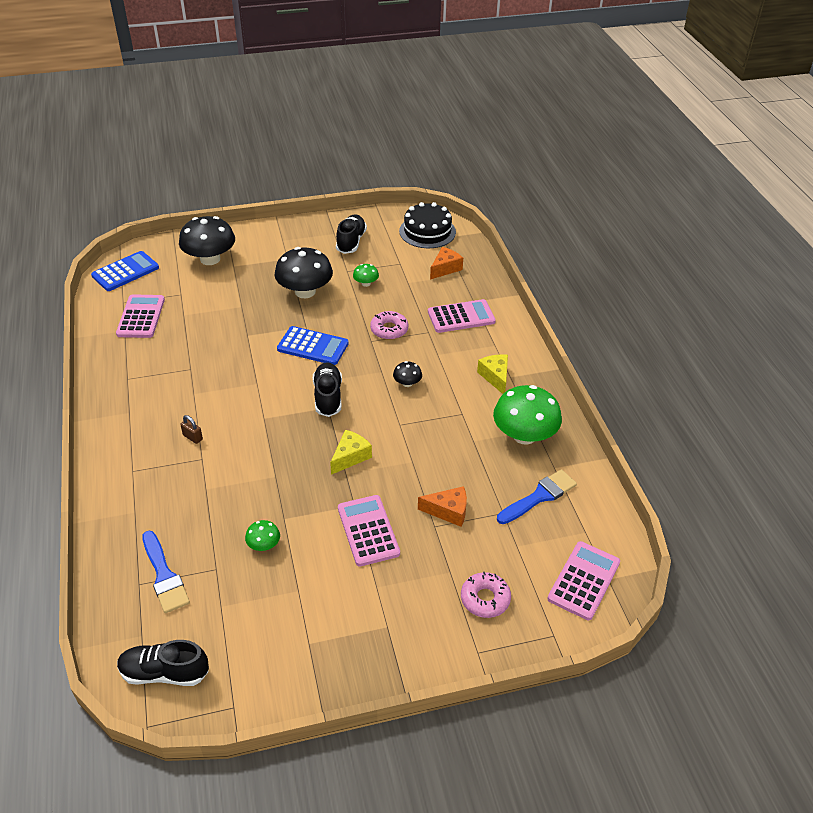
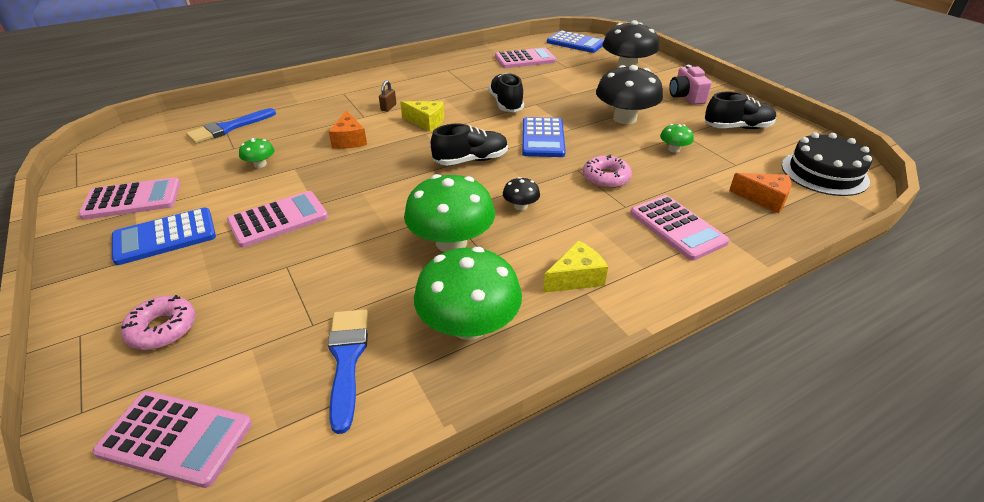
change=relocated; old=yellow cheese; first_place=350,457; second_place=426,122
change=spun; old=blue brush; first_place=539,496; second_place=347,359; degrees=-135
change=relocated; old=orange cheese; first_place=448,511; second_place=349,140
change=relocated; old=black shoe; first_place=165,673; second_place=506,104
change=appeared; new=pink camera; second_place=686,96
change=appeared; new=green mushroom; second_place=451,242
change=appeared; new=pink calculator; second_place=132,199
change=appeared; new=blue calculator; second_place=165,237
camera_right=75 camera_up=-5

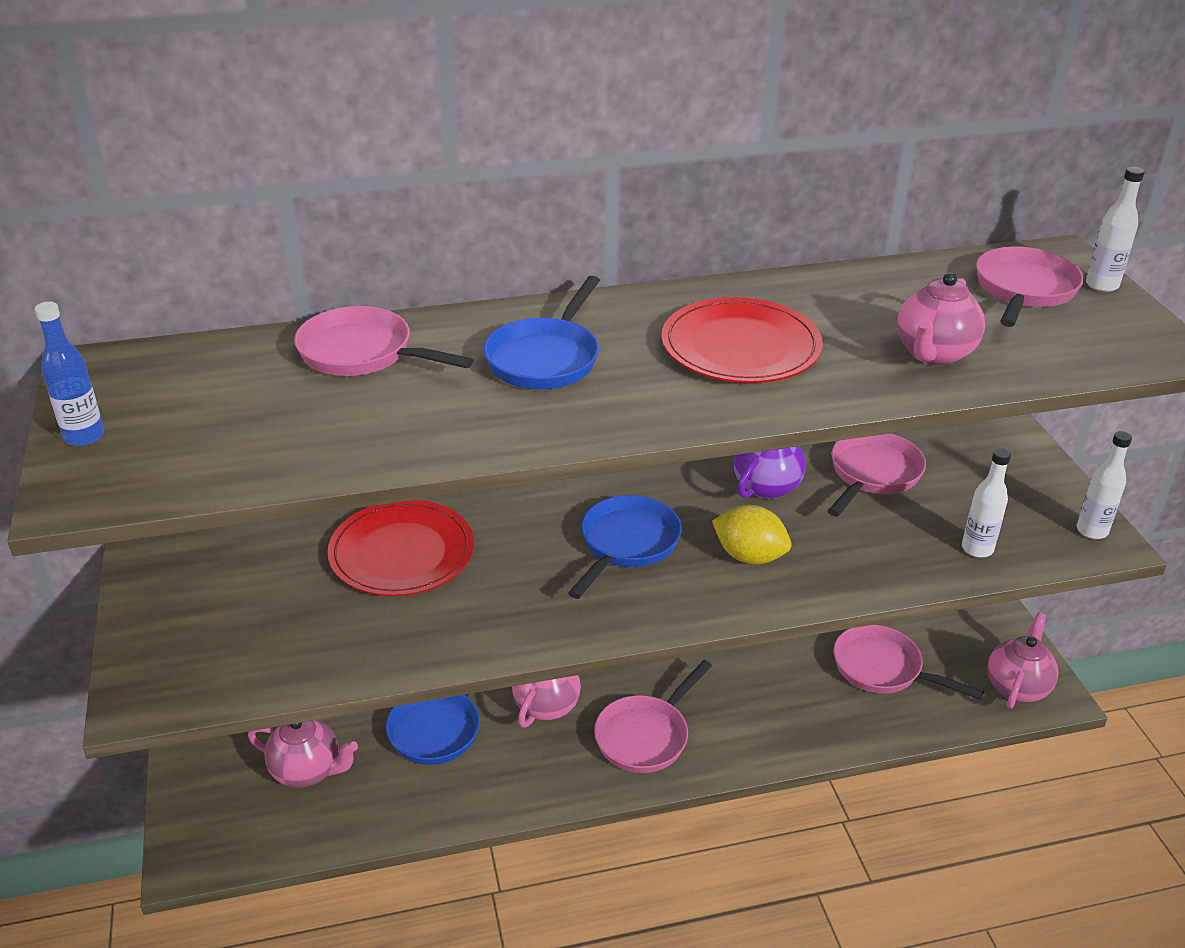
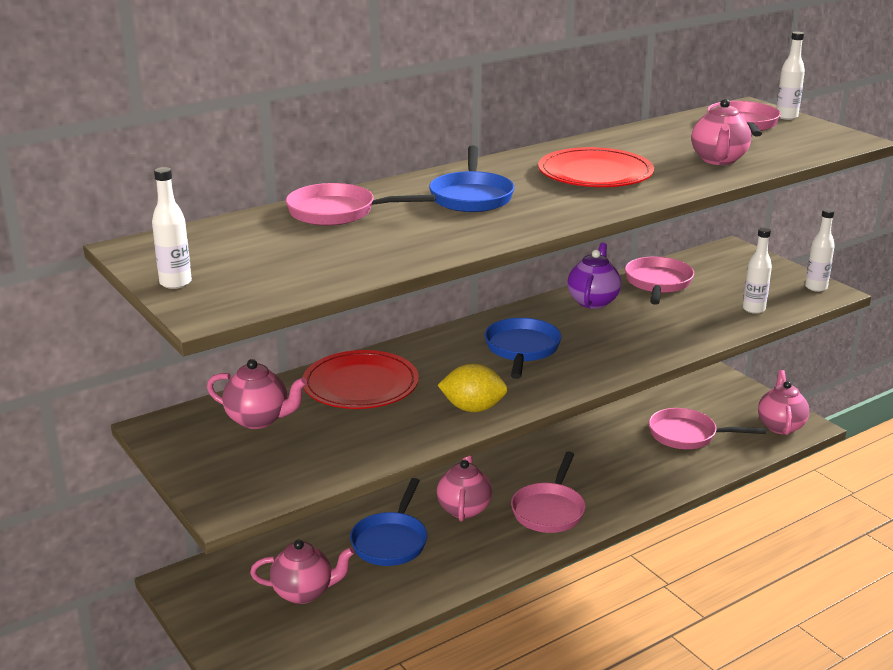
change=colour; old=blue bottle; new=white bottle; first_place=84,436; second_place=175,283
change=relocated; old=yellow lemon; first_place=749,556; second_place=473,408
change=appeared; new=pink teapot; second_place=258,420
camera_right=-20 camera_up=-10

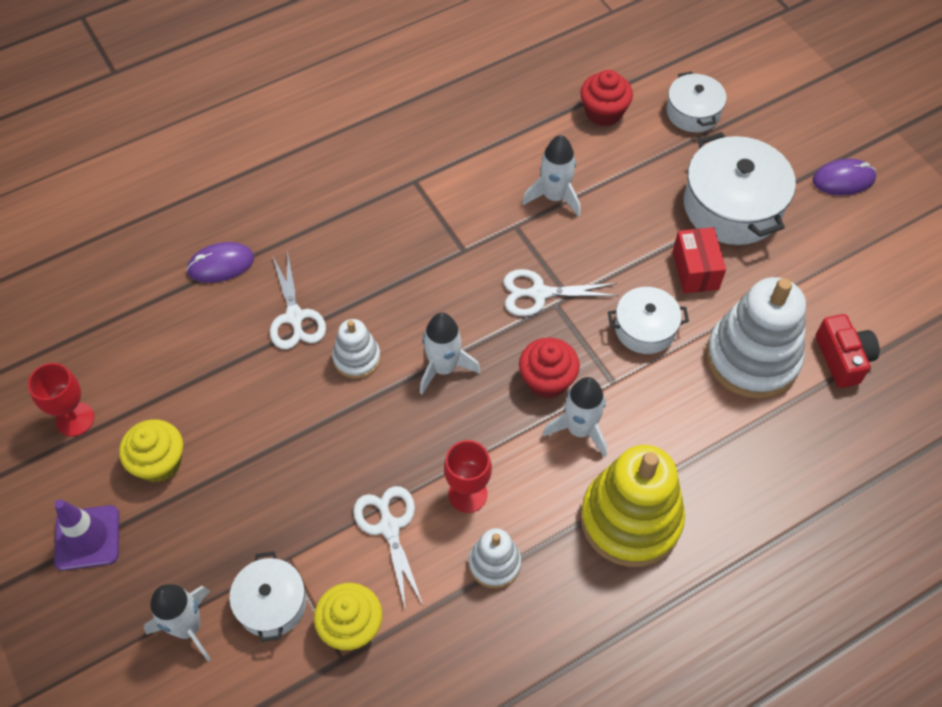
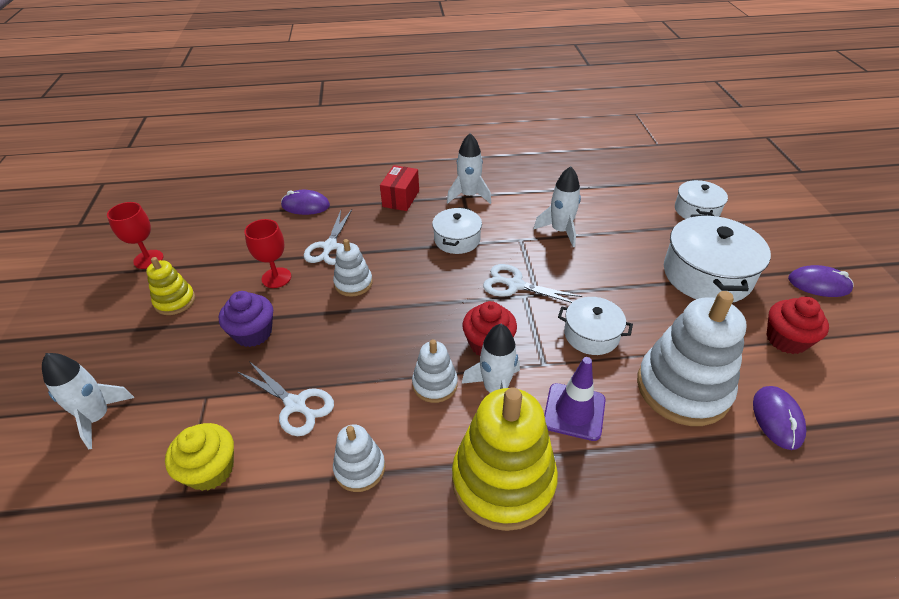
change=relocated; old=red cupcake; first_place=603,112; second_place=786,339
change=relocated; old=red box; first_place=695,270; second_place=401,198
change=relocated; old=white rocket; first_place=443,368; second_place=469,196
change=exchanged; old=red camera; new=purple mouse; first_place=842,358; second_place=777,419
change=exchanged; old=yellow cupcake; new=yellow stacking toy; first_place=159,462; second_place=175,301
change=relocated; old=red goblet; first_place=468,494; second_place=276,278
change=spun; old=white scissors; first_place=389,527; second_place=295,404; degrees=120
change=relocated; old=purple traffic cone; first_place=87,538; second_place=574,411
change=relocated; old=white pot; first_place=272,603; second_place=457,239
change=appeared; new=purple cupcake; second_place=253,333
change=appeared; new=white stacking toy; second_place=435,384
camera_right=25 camera_up=-15

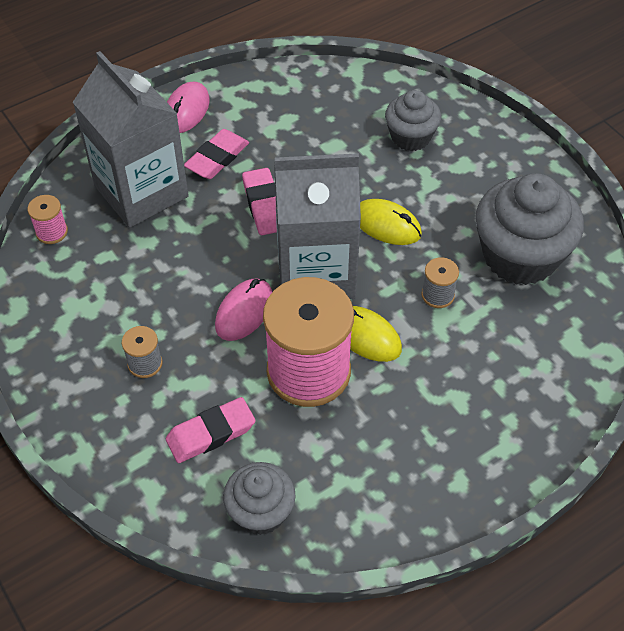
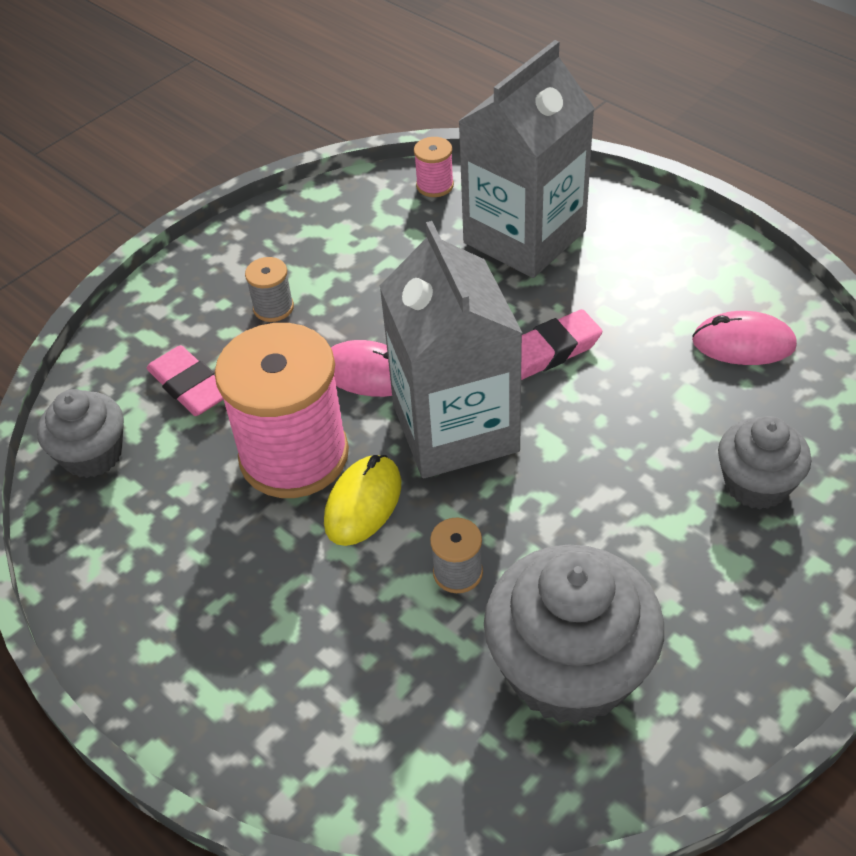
change=relocated; old=pink mouse; first_place=186,110; second_place=743,344
change=missing; old=pink eraser; first_place=217,158
change=missing; old=yellow mouse; first_place=386,225
camera_right=80 camera_up=-5

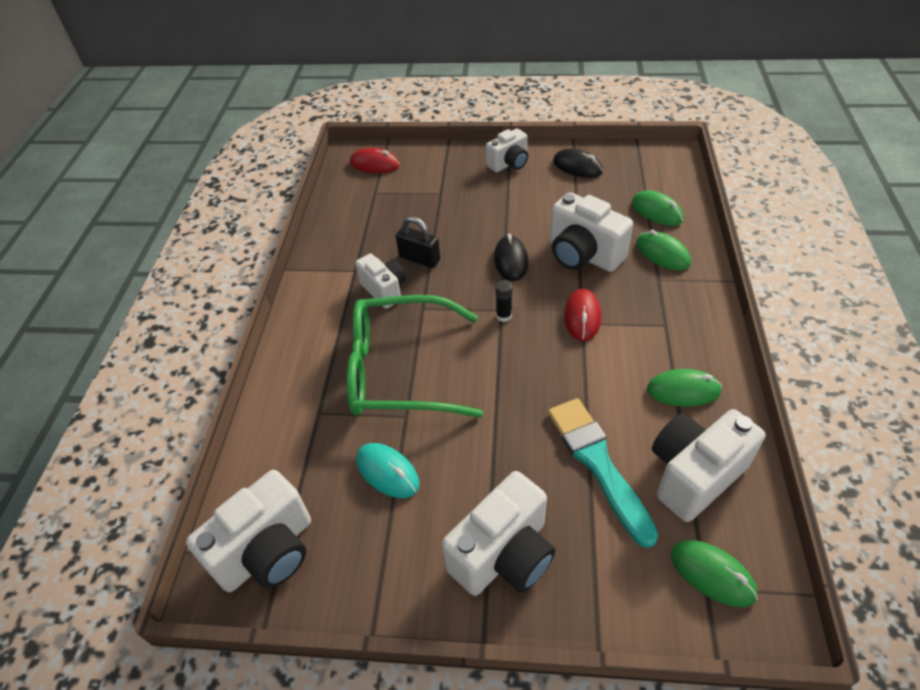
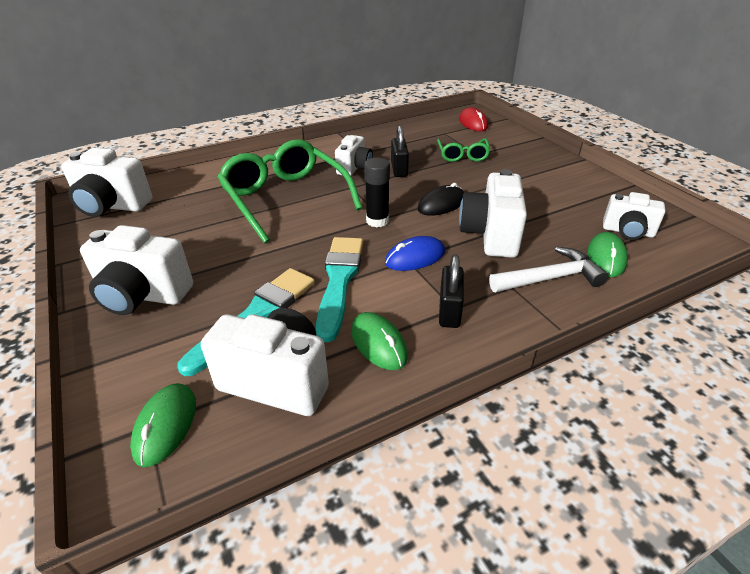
change=relocated; old=white camera; first_place=509,164; second_place=627,232
change=missing; old=black mouse; first_place=577,167
change=exchanged; old=green mouse; new=white hammer; first_place=662,253; second_place=550,278
change=size; old=black glue stick; first_place=503,316; second_place=377,221; factor=1.6
change=colour; old=red mouse; new=blue mouse; first_place=582,317; second_place=415,257
change=missing; old=turquoise mouse; first_place=387,472
change=appeared; new=green glasses; second_place=462,155
change=appeared; new=turquoise brush; second_place=339,281
change=appeared; new=black padlock; second_place=449,311
camera_right=55 camera_up=-10

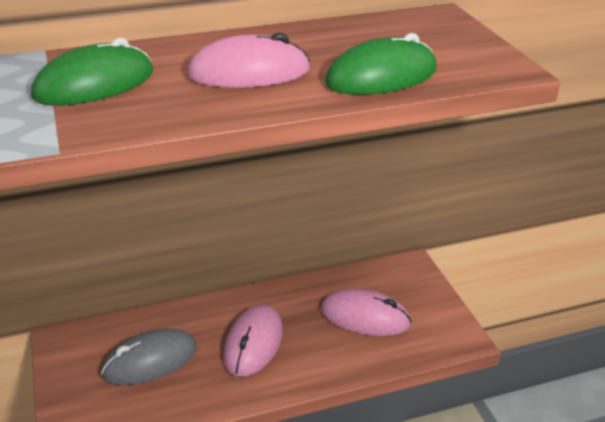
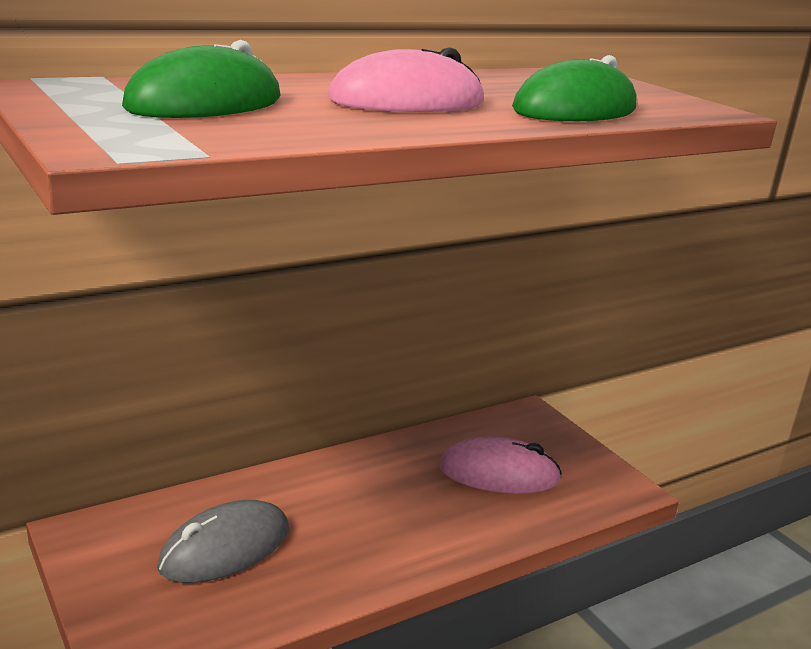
change=missing; old=pink mouse; first_place=253,343
camera_right=-15 camera_up=-10

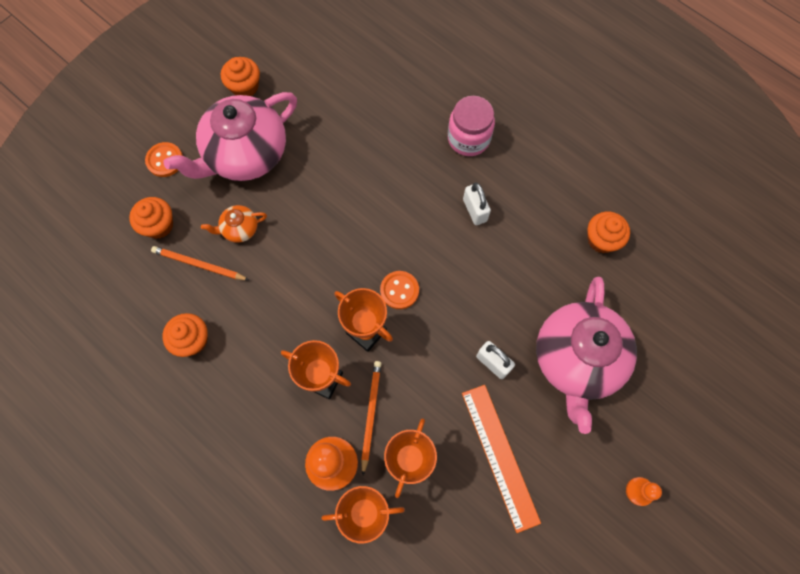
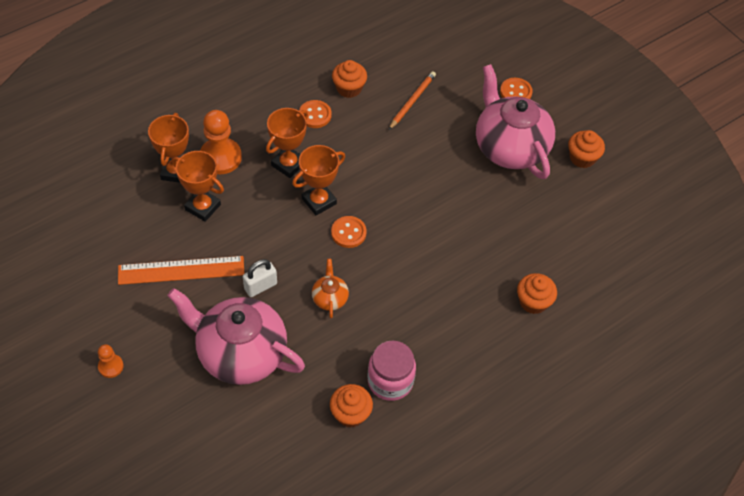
change=relocated; old=pink jar; first_place=468,138; second_place=390,381
change=missing; old=white padlock; first_place=474,210
change=relocated; old=orange cupcake; first_place=159,225; second_place=533,302
change=relocated; old=orange teapot; first_place=239,229; second_place=330,298
change=missing; old=orange pencil; first_place=370,414
change=appeared; new=orange button; second_place=315,115
camera_right=100 camera_up=-15

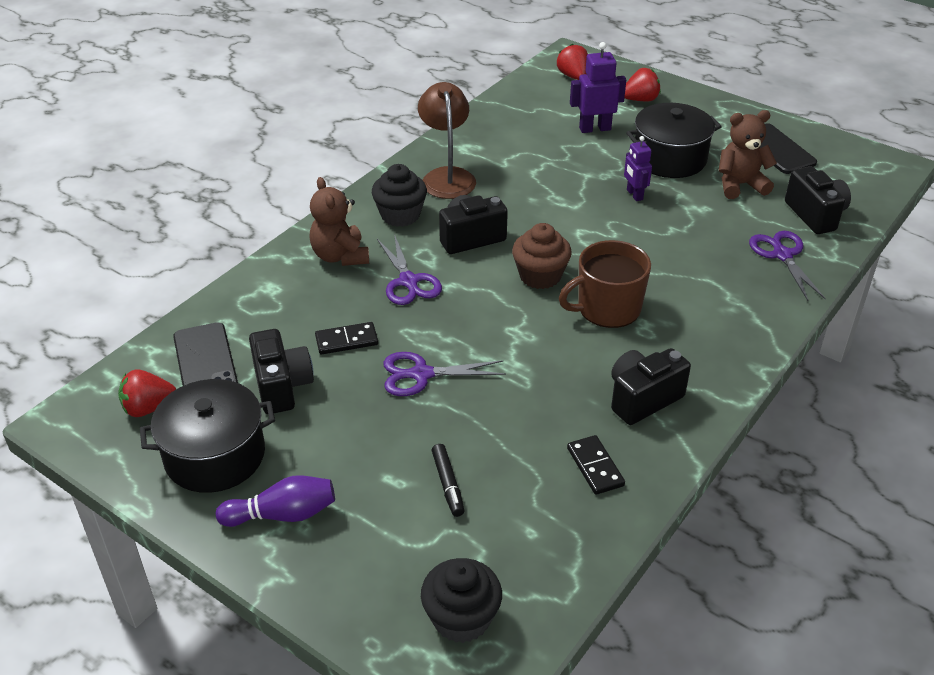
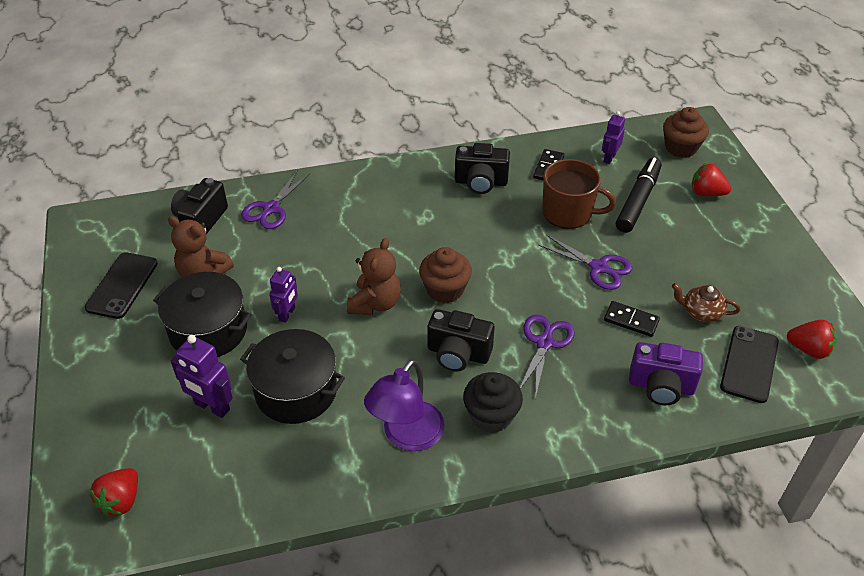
change=relocated; old=red strawberry; first_place=640,100; second_place=706,193
change=colour; old=brown lamp; new=purple lamp; first_place=447,176; second_place=406,436
change=relocated; old=brown teddy bear; first_place=340,256; second_place=375,303
change=relocated; old=brown mug; first_place=607,308; second_place=568,212
change=exchanged; old=black camera; new=brown teapot; first_place=282,386; second_place=701,312
change=relocated; old=black pot; first_place=215,455; second_place=296,391
change=size; old=black marker; first_place=448,484; second_place=638,201; factor=1.83
change=missing; old=purple bowling pin; first_place=282,515
change=colour; old=black cupcake; new=brown cupcake; first_place=461,618; second_place=681,148
change=appeared; new=purple robot; second_place=609,158
change=appeared; new=purple camera; second_place=661,386
camera_right=-140 camera_up=5

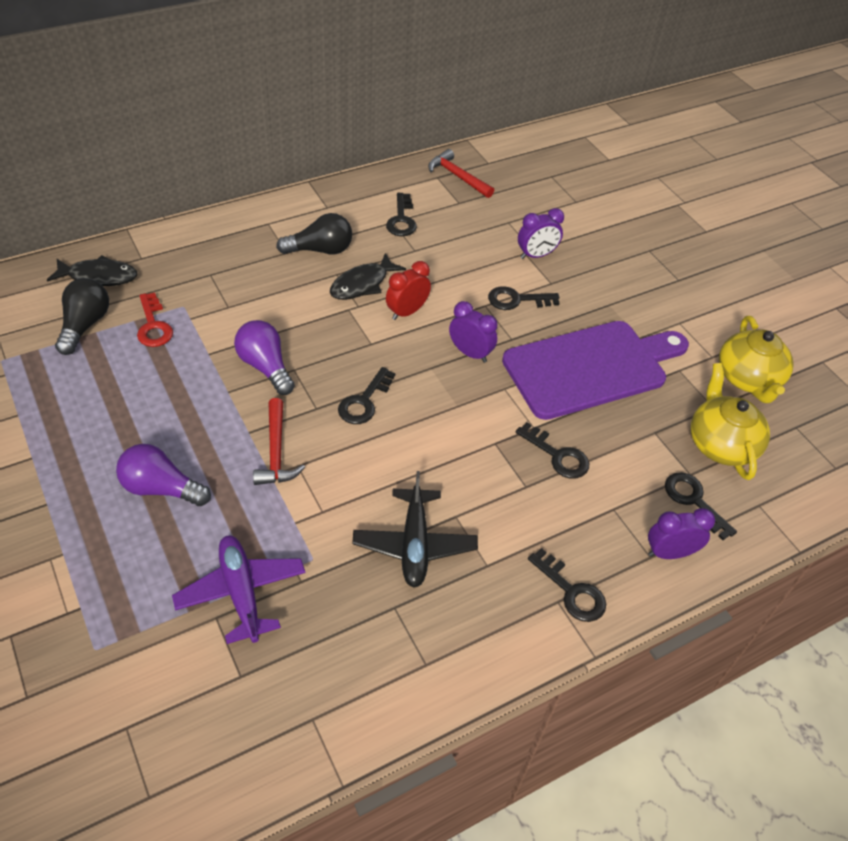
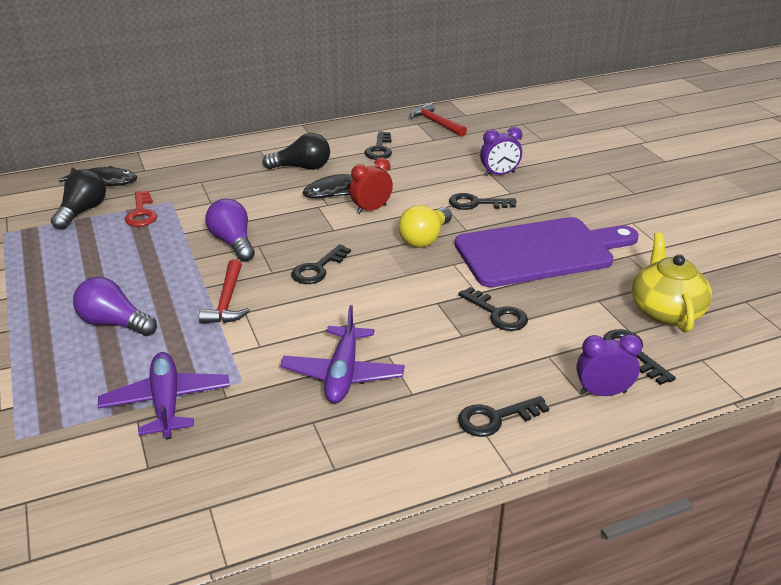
change=exchanged; old=purple clock; new=yellow light bulb; first_place=470,353; second_place=425,238
change=missing; old=yellow teapot; first_place=748,379
change=colour; old=black plane; new=purple plane; first_place=414,544; second_place=343,374
change=spun; old=black key; first_place=571,591; second_place=495,418; degrees=105
camera_right=10 camera_up=-15

